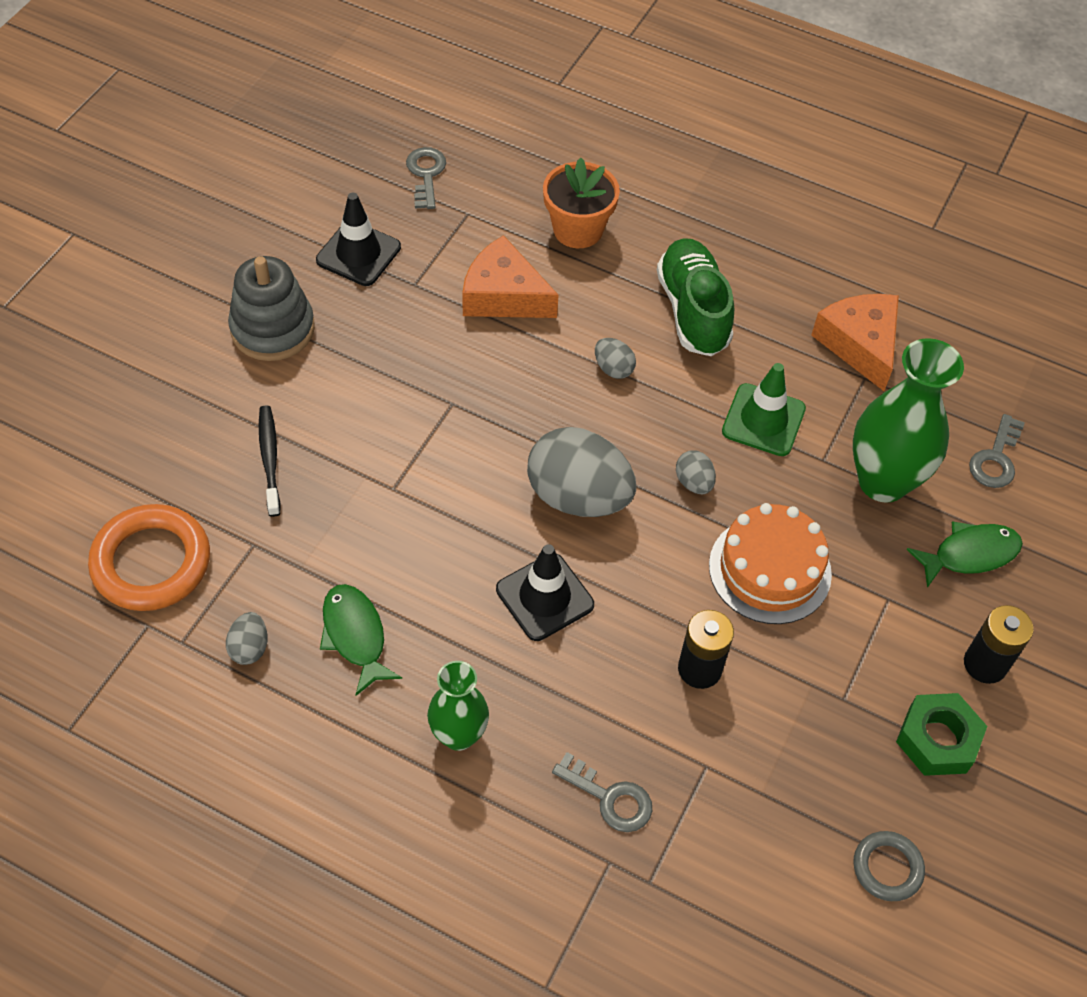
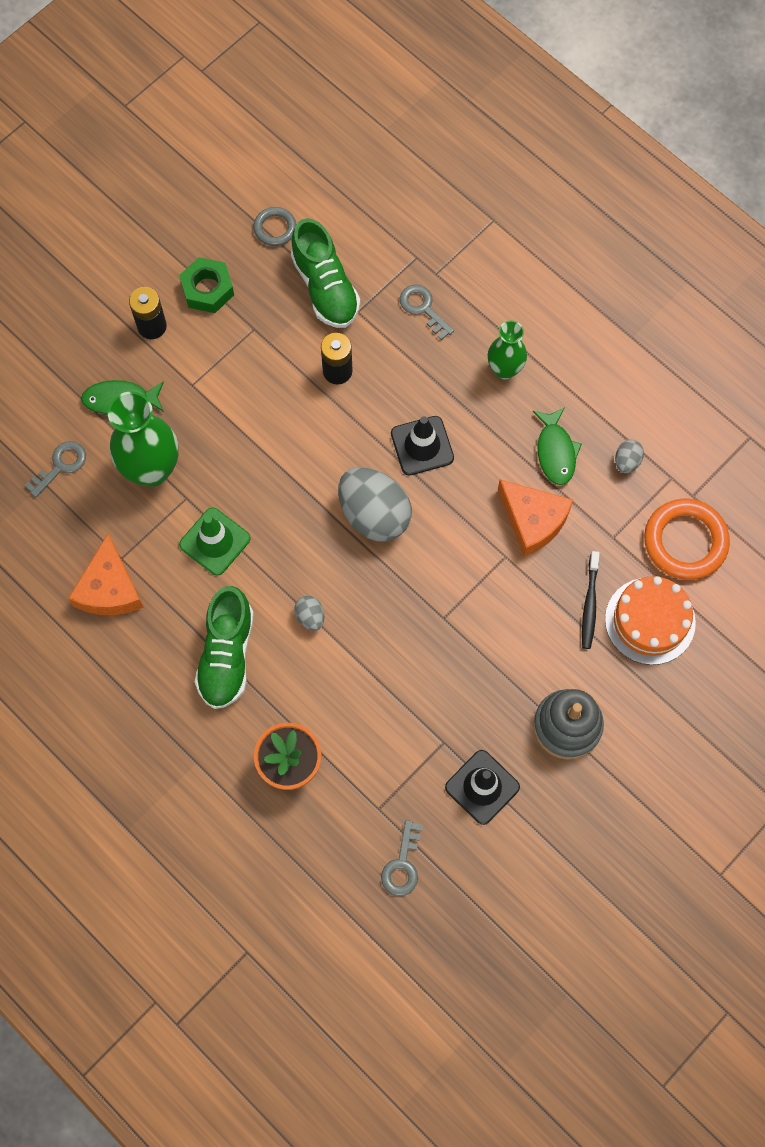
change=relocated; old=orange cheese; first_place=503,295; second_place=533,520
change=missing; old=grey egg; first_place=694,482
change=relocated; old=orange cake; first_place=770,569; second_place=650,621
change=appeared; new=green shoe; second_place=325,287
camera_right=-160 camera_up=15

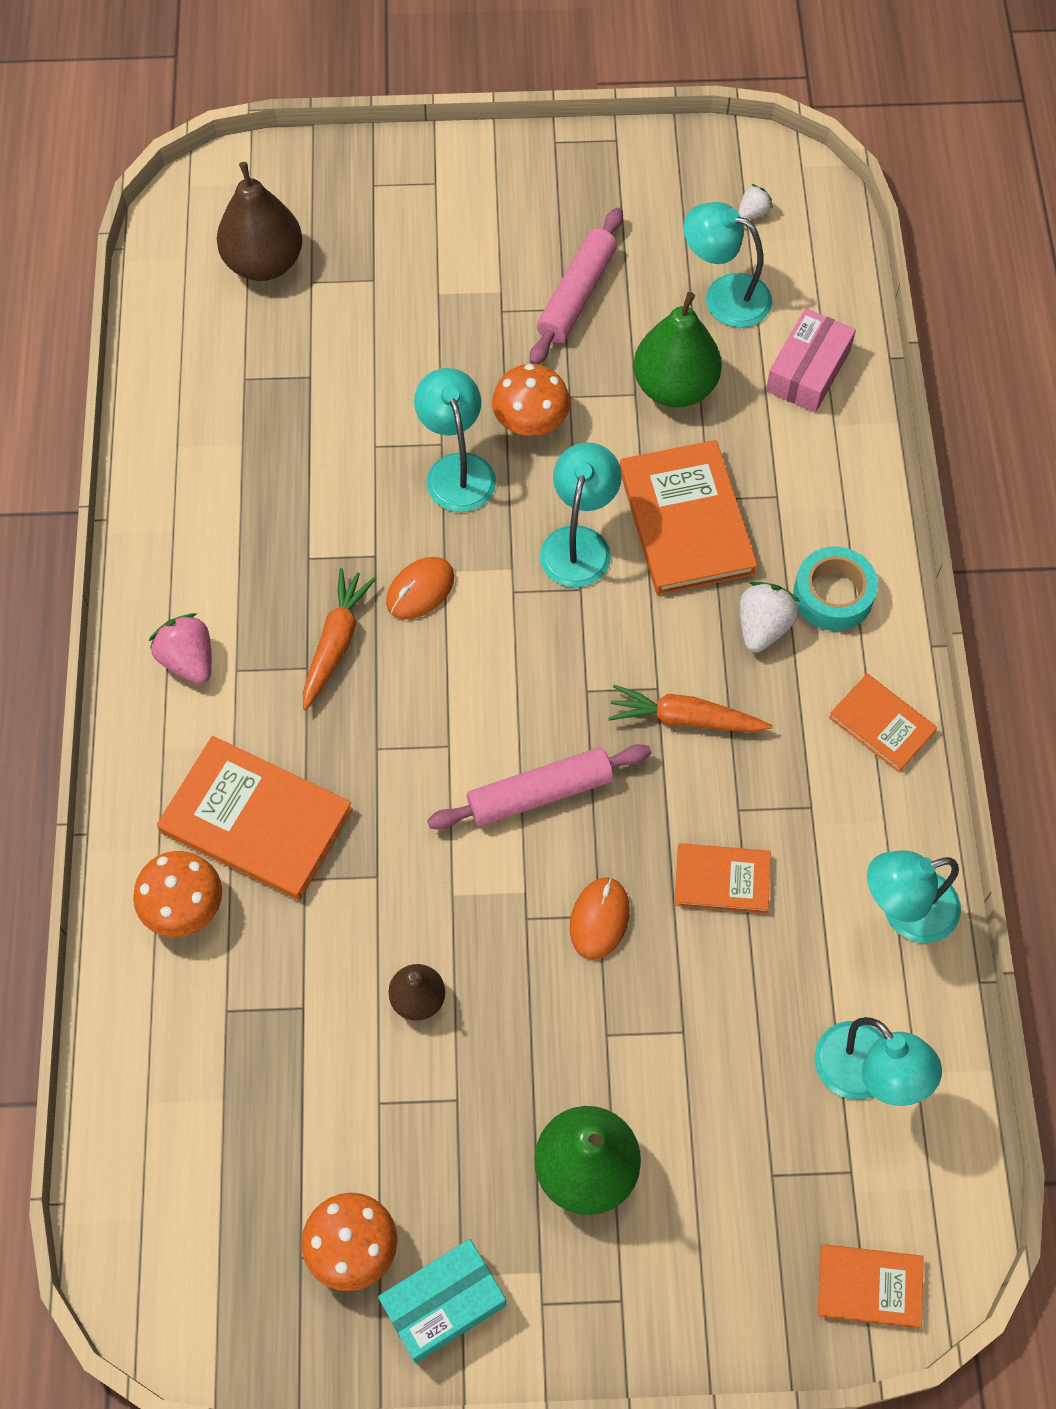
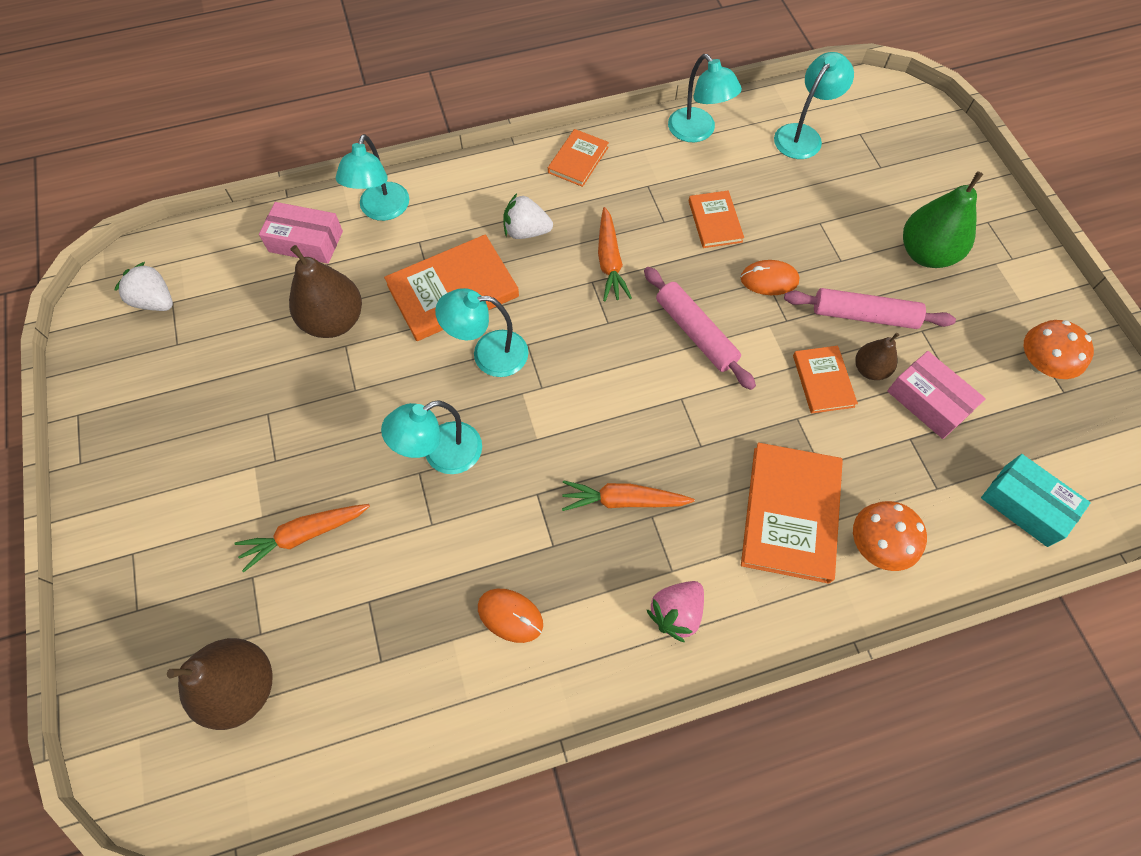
change=size; old=white strawberry; first_place=753,213; second_place=155,301; factor=1.72
change=relocated; old=turquoise lamp; first_place=724,295; second_place=381,210
change=relocated; old=pink rolling pin; first_place=576,295; second_place=864,315
change=colour; old=green pear; new=brown pear; first_place=674,387; second_place=334,321
change=missing; old=orange mushroom; first_place=531,421
change=missing; old=turquoise tape; first_place=833,595
change=relocated; old=orange mouse; first_place=420,590; second_place=510,616
change=relocated; old=turquoise box; first_place=443,1304; second_place=1025,505
change=relocated; old=orange book; first_place=869,1287; second_place=823,381
change=appeared; new=pink box; second_place=928,401
change=appeared; new=orange carrot; second_place=305,535
camera_right=-105 camera_up=0

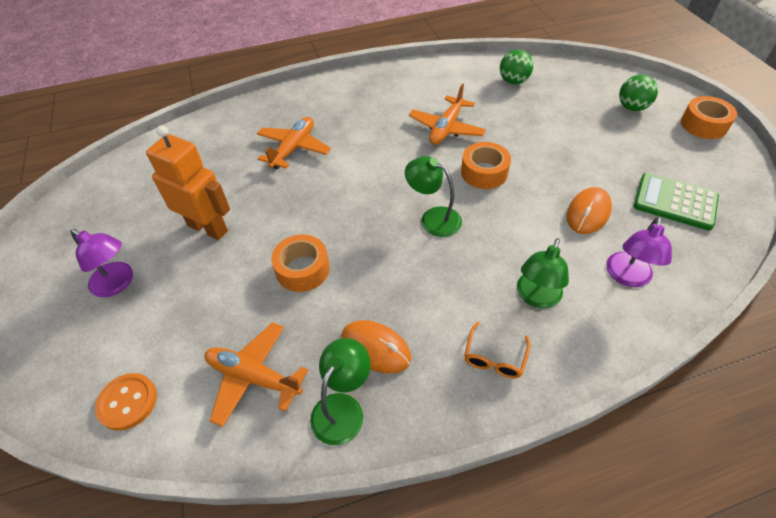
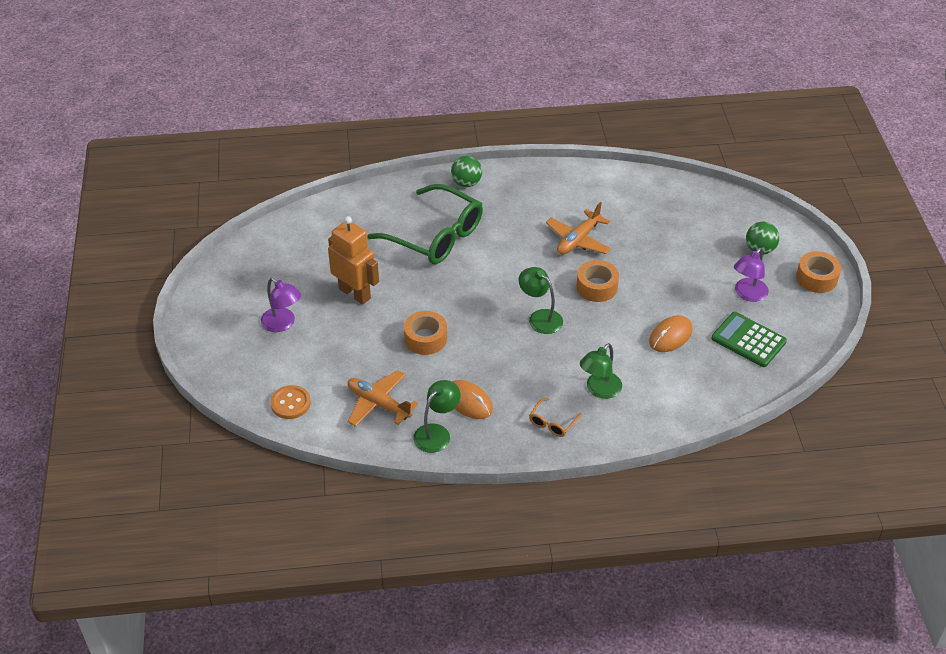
change=relocated; old=green ball; first_place=513,81; second_place=466,183
change=exchanged; old=orange plane; new=green glasses; first_place=293,148; second_place=436,236
change=relocated; old=purple lamp; first_place=627,277; second_place=747,294
camera_right=10 camera_up=-5

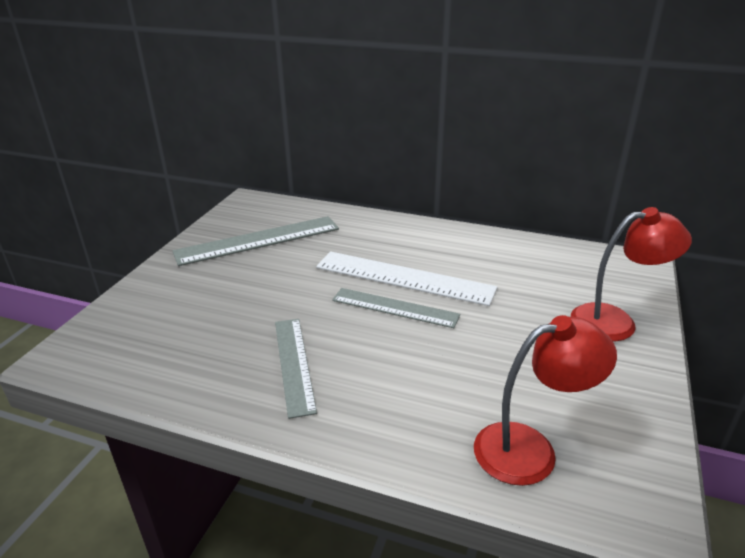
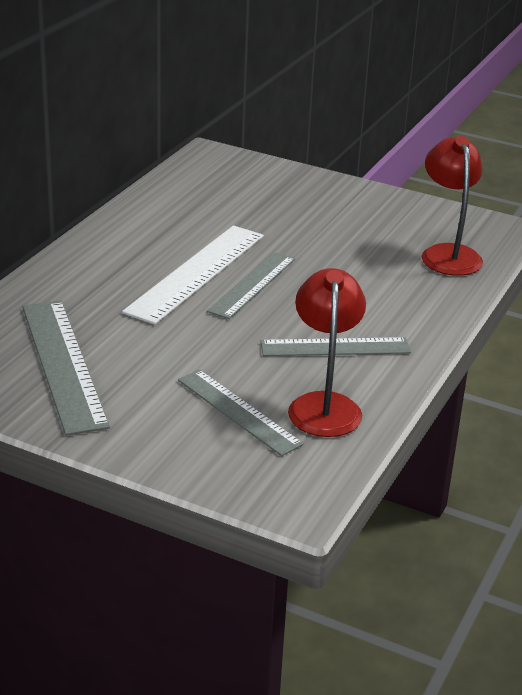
change=relocated; old=red lamp; first_place=615,321; second_place=324,405
change=appeared; new=grey ruler; second_place=238,412
camera_right=-85 camera_up=0

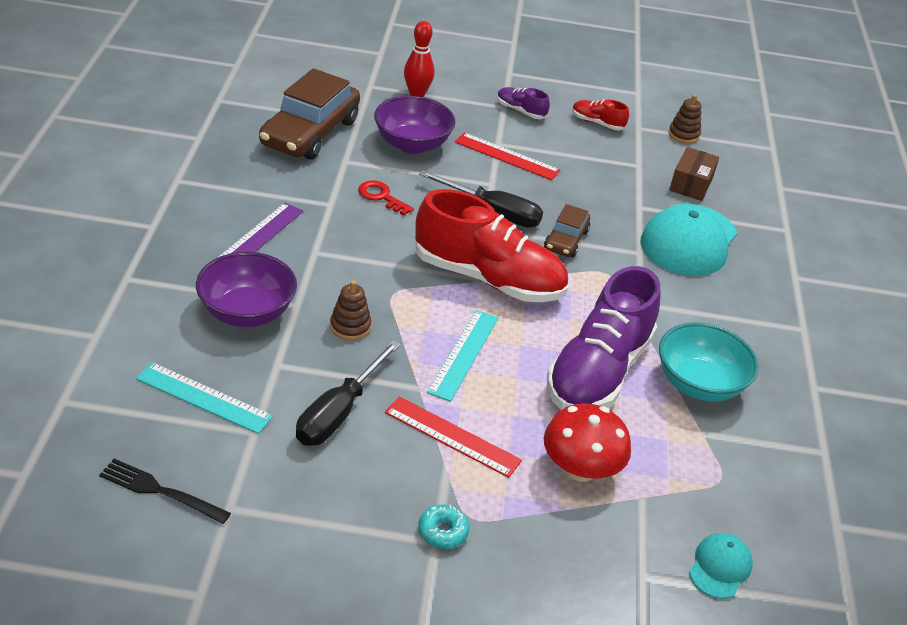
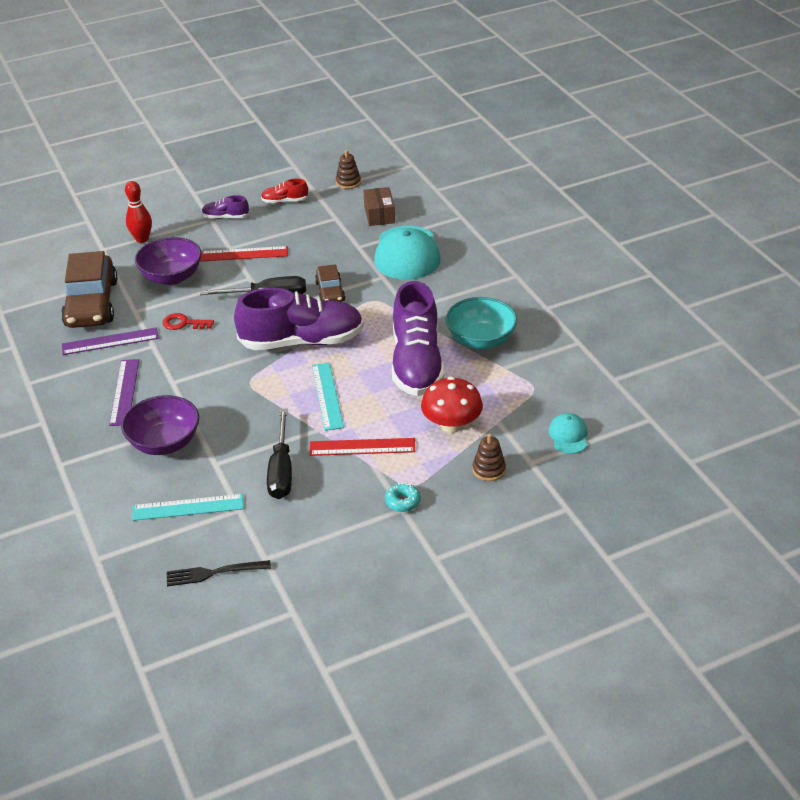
change=colour; old=red shoe; new=purple shoe; first_place=488,278; second_place=302,341
change=relocated; old=brown stacking toy; first_place=350,326; second_place=489,470
change=appeared; new=purple ruler; second_place=110,341
camera_right=-25 camera_up=0

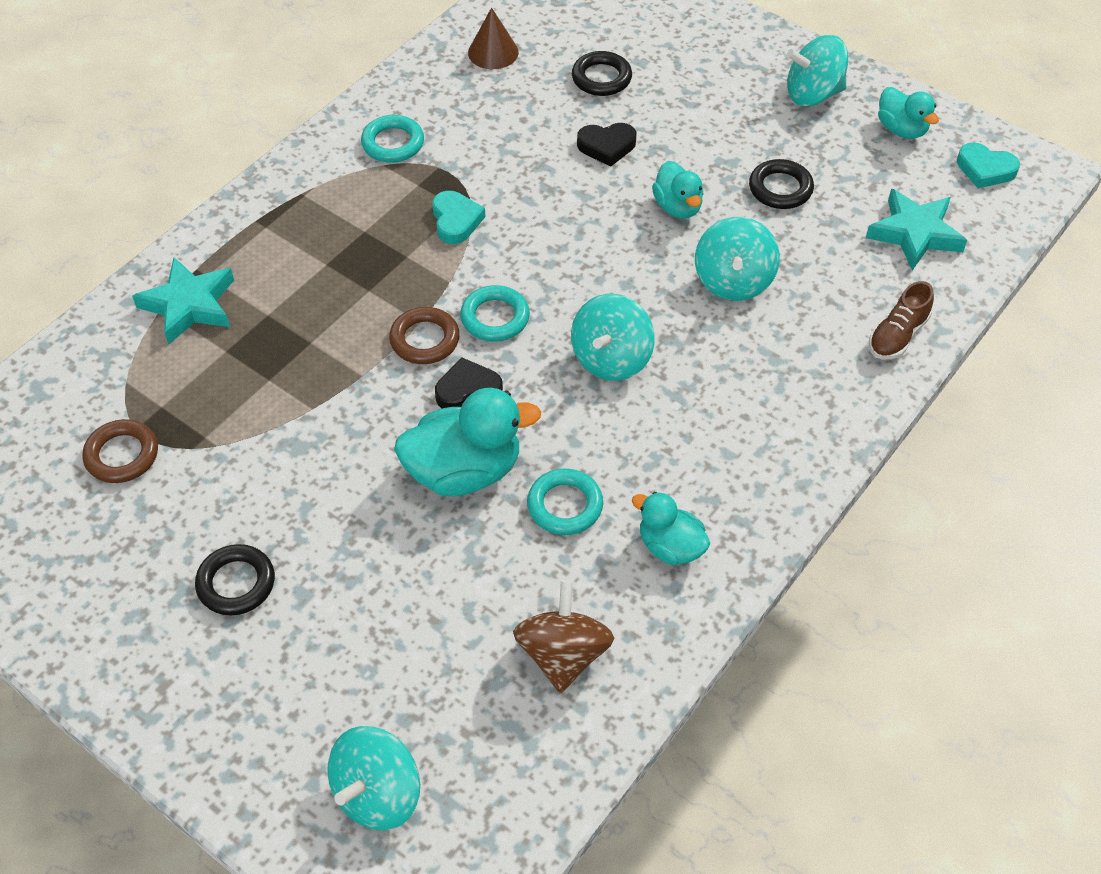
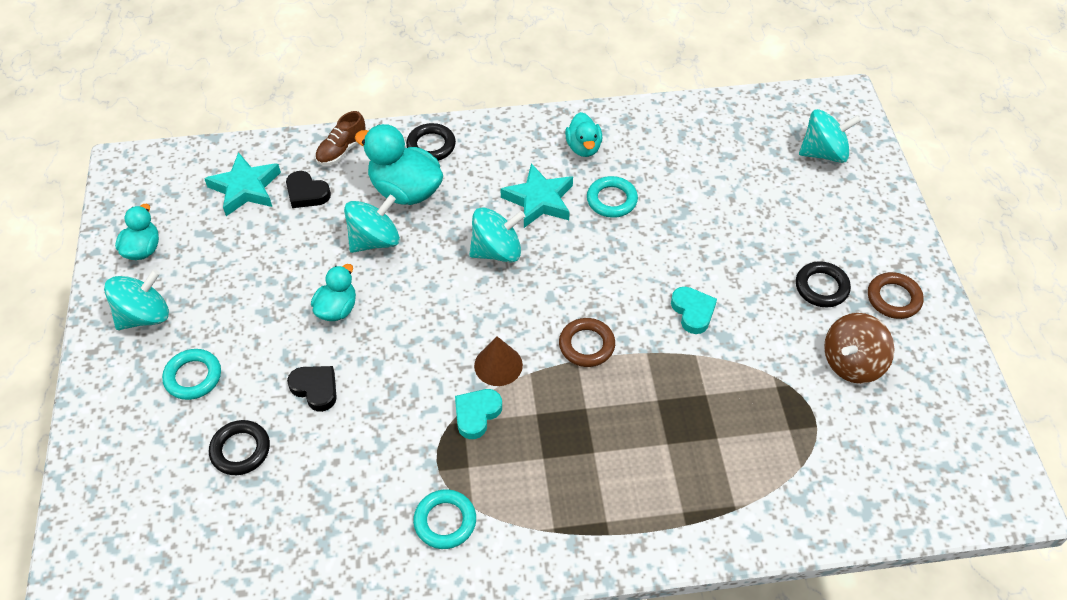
change=relocated; old=brown cone; first_place=493,52; second_place=498,365
change=spun; old=turquoise spinning top; first_place=813,94; second_place=144,316; degrees=-75
change=relocated; old=turquoise heart; first_place=985,169; second_place=693,312
change=relocated; old=black ring; first_place=780,188; second_place=431,146
change=relocated; old=turquoise star; first_place=189,305; second_place=539,200
change=spun; old=brown shoe; first_place=897,336; second_place=342,150; degrees=135
change=relocated; old=turquoise ring; first_place=495,318; second_place=193,377
change=relocated; old=black heart; first_place=468,390; second_place=306,193
change=relocated; old=turquoise duck; first_place=464,471; second_place=405,190
change=relocated; old=brown ring; first_place=122,455; second_place=893,298
change=relocated; old=brown spinning top; first_place=563,655; second_place=852,363
camera_right=-135 camera_up=0

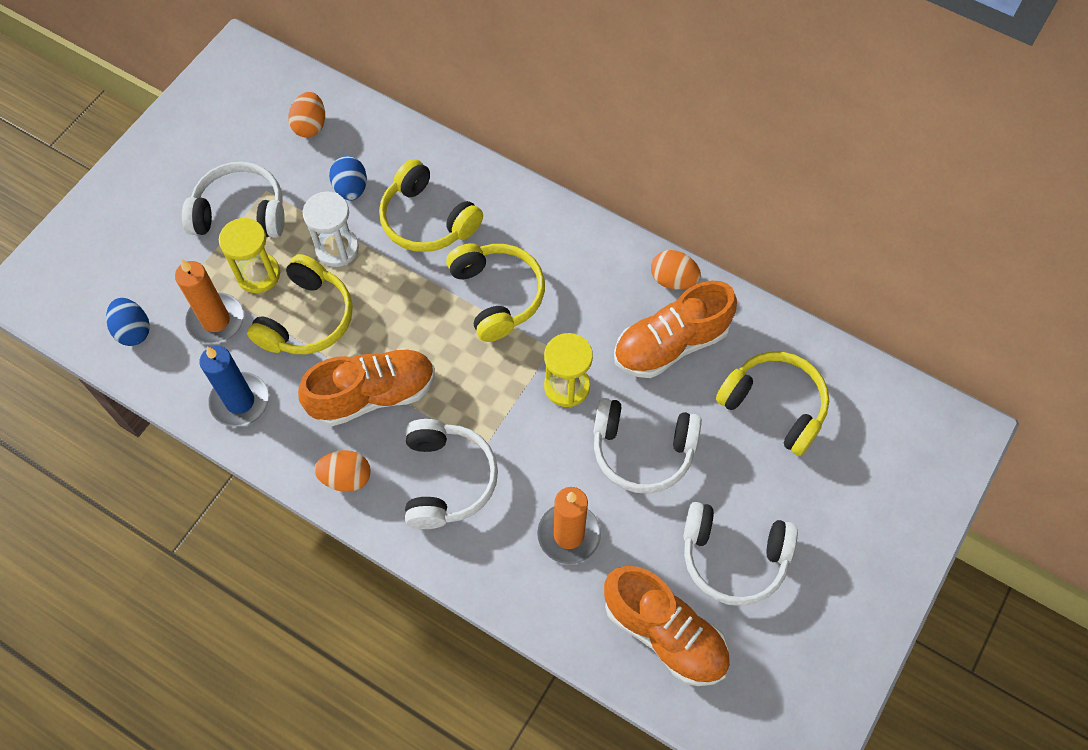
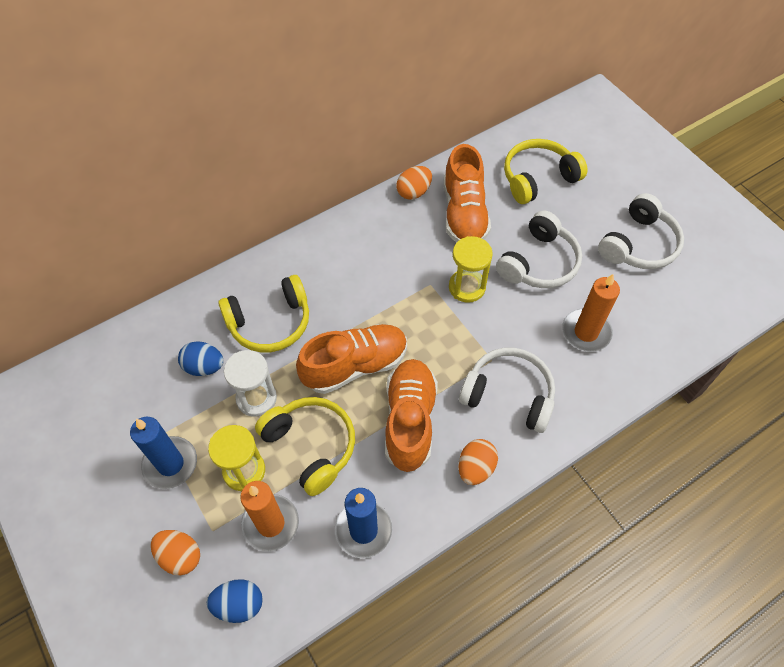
change=relocated; old=orange egg; first_place=310,126; second_place=180,556
change=exchanged; old=white headphones; new=blue candle; first_place=240,212; second_place=170,464
change=missing; old=yellow headphones; first_place=497,295
change=relocated; old=orange shoe; first_place=665,633; second_place=355,366
camera_right=-65 camera_up=-5

